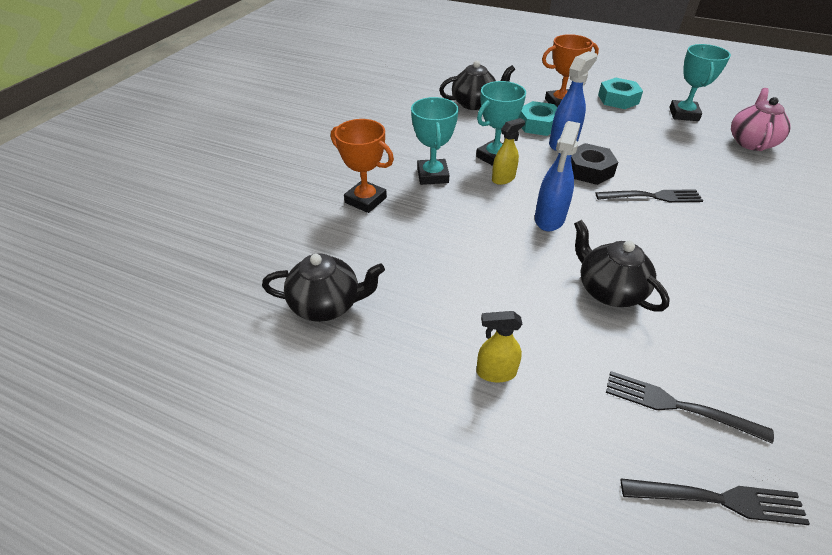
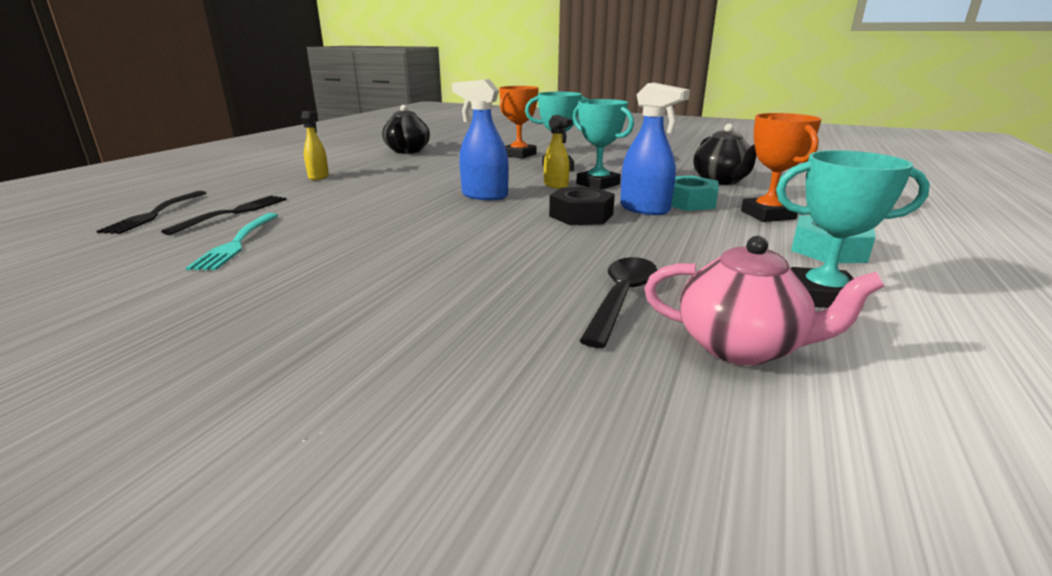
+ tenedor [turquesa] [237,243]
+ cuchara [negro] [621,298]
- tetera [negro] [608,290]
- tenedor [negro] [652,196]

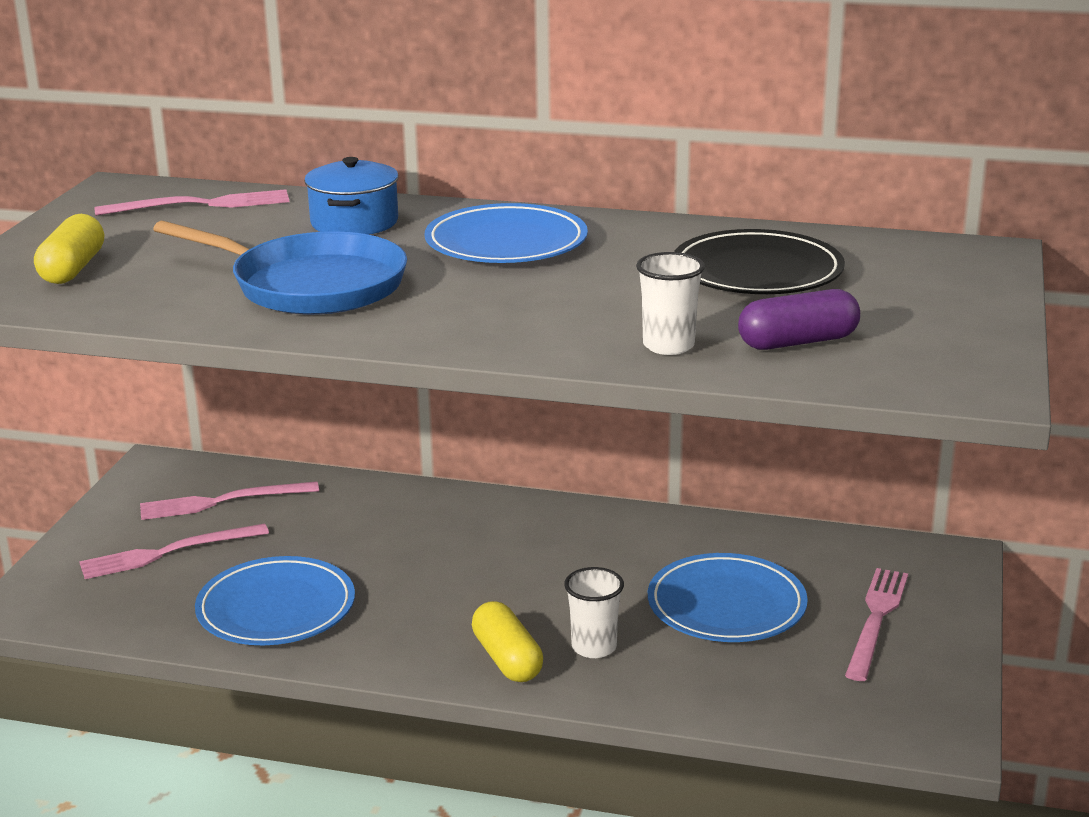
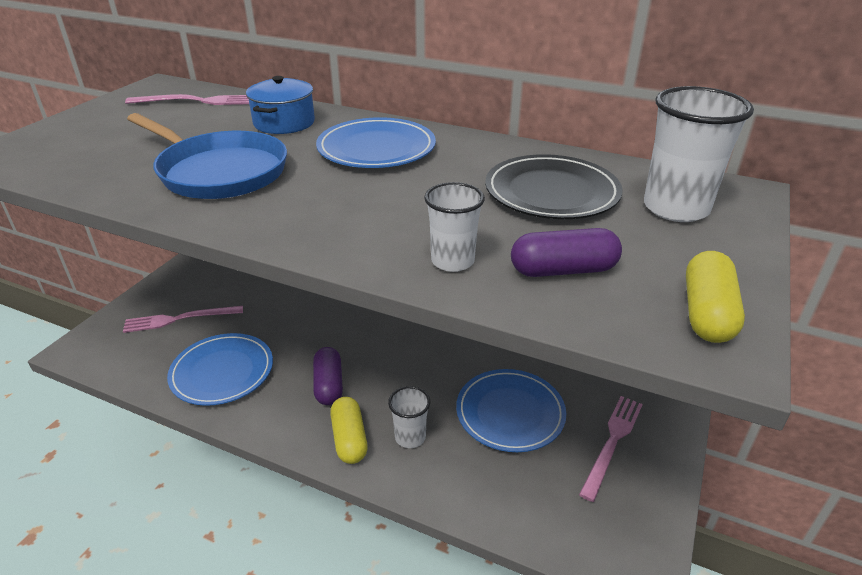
+ cápsula [morado] [329,385]
+ vaso [blanco] [676,208]
~ cápsula [amarillo] [73,269] to [707,313]
- tenedor [rosa] [222,501]

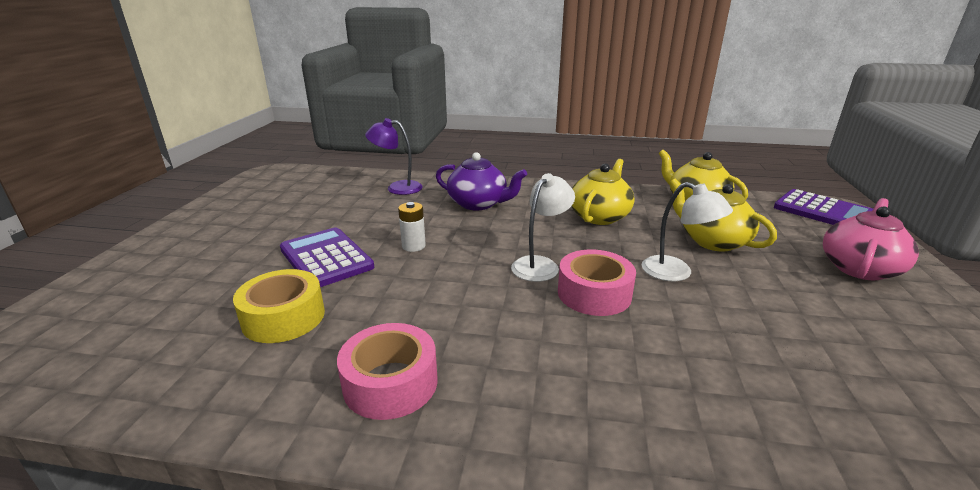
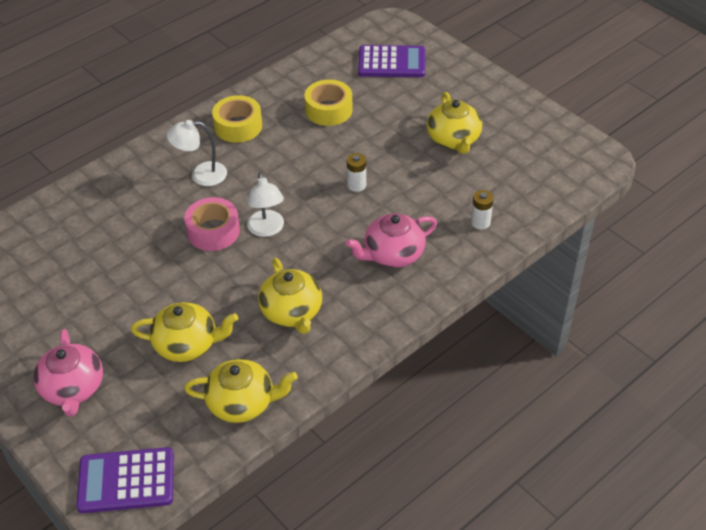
~ lámpara [blanco] [676,273] to [201,175]
~ cinta adhesiva [rosa] [390,383] to cinta adhesiva [amarillo] [238,126]
~ tetera [morado] [478,204] to tetera [rosa] [392,254]
~ calculadora [morado] [326,258] to [391,62]
+ tetera [amarillo] [453,140]
~ lámpara [morado] [397,188] to pila [blanco] [480,222]

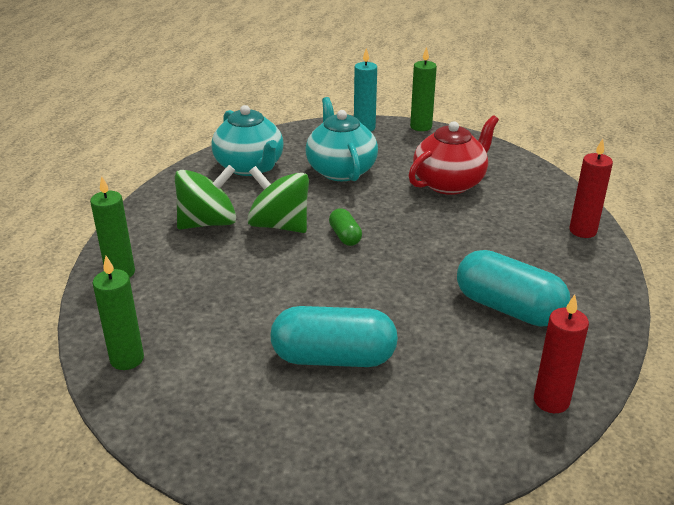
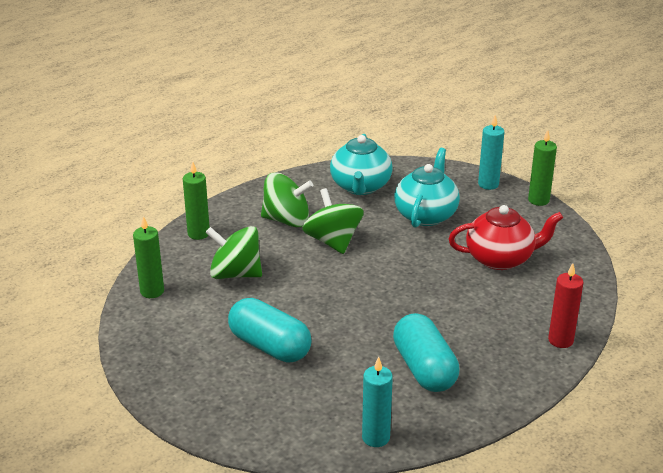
+ peonza [verde] [235,273]
~ vela [rojo] [551,401] to vela [turquesa] [376,437]
- cápsula [verde] [345,236]

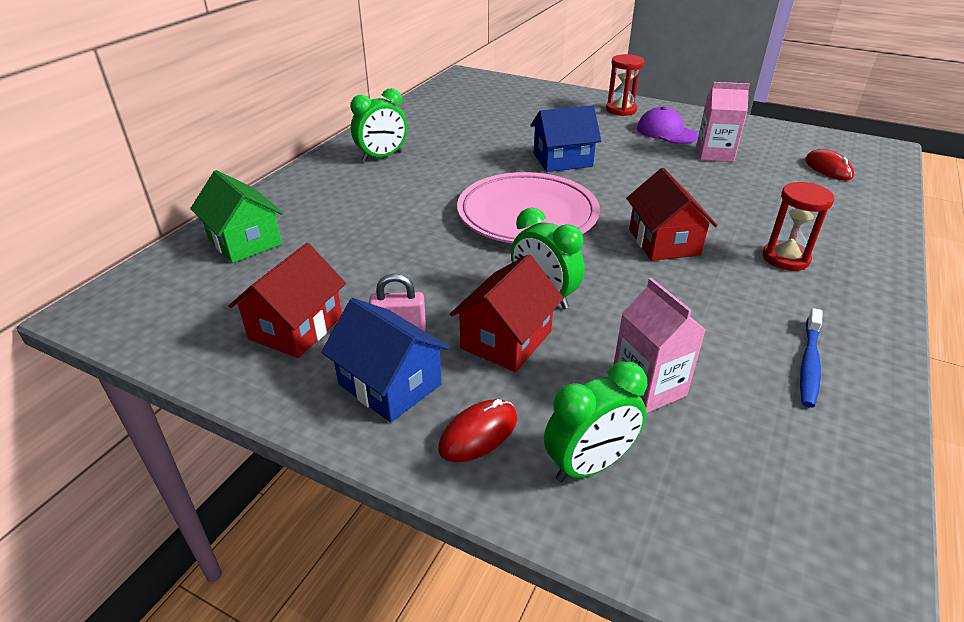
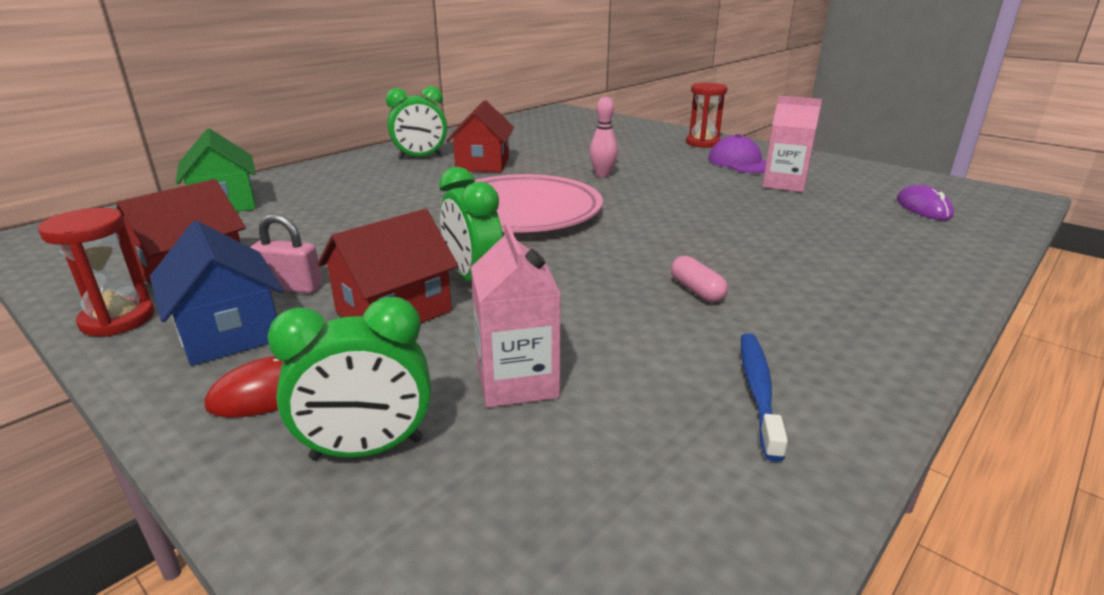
~ reloj de arena [rojo] [785,258] to [118,320]
~ casa [rojo] [664,242] to [483,164]
~ casa [azul] [562,160] to bolo [rosa] [602,174]
+ cápsula [rosa] [697,291]
~ cepillo de dientes [azul] [809,363] = [758,391] 150 degrees clockwise
~ ratón [rojo] [828,168] to ratón [morado] [923,208]

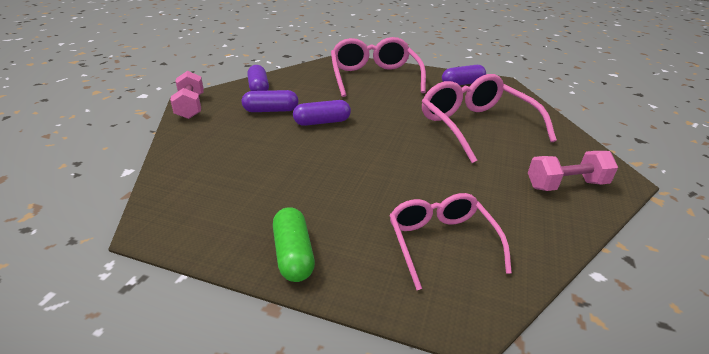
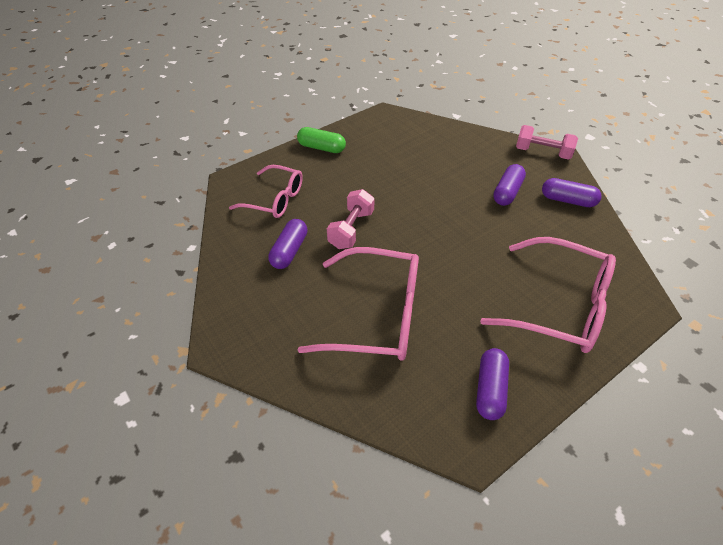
~ cápsula [morado] [322,122] to [289,251]
~ mancuerna [rosa] [566,185] to [351,229]

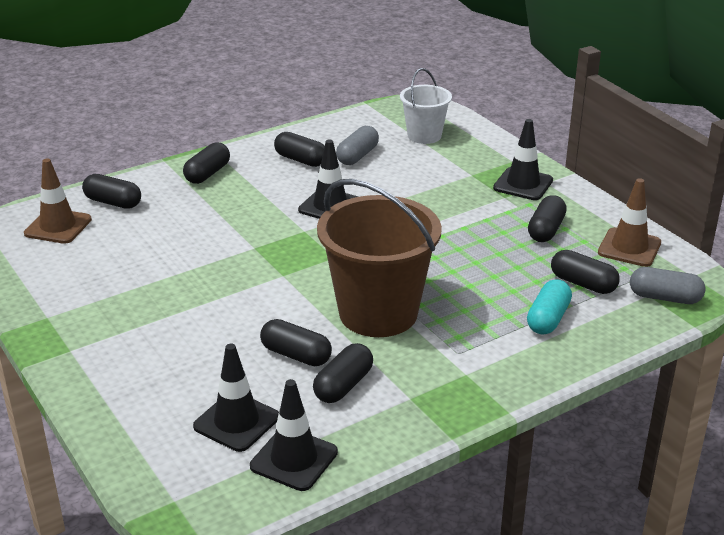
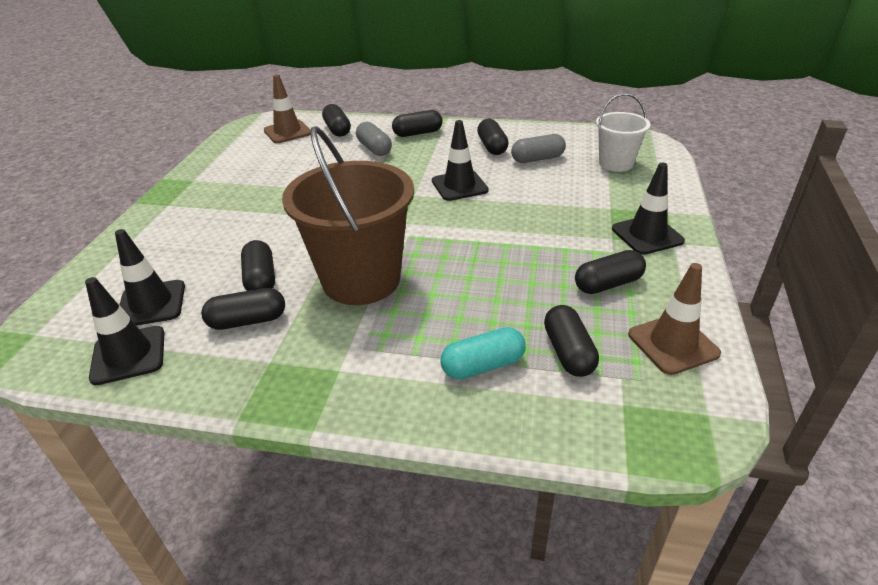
~ cápsula [gris] [665,297] to [374,149]

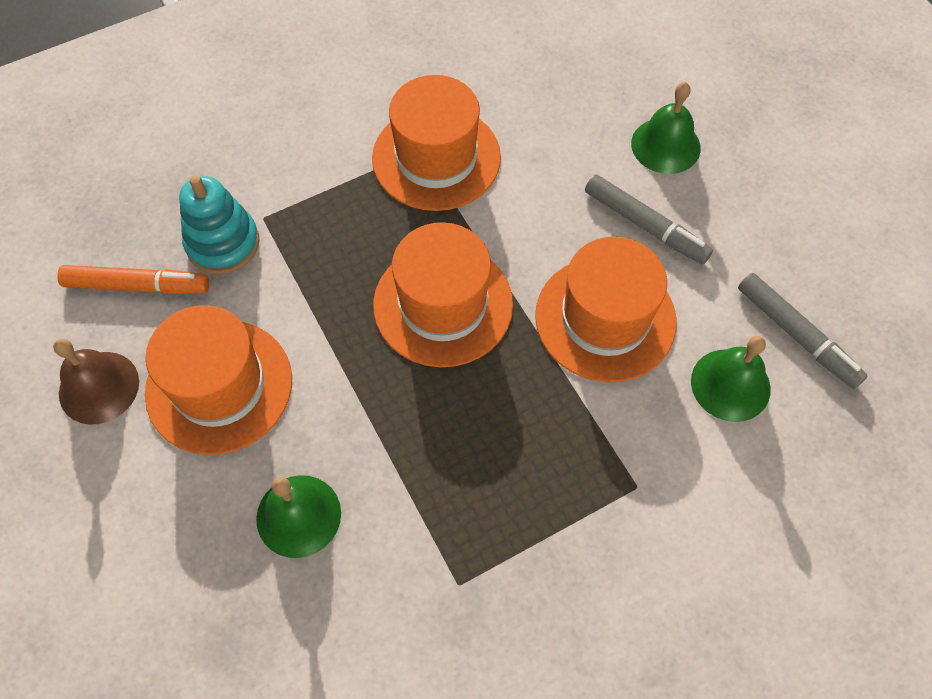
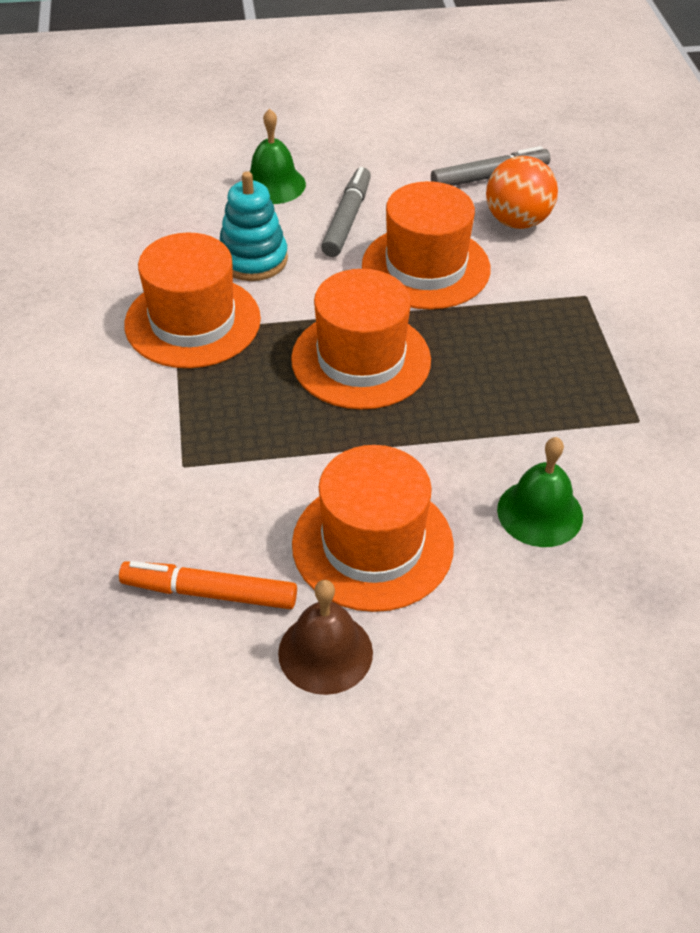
~ rotulador [naranja] [137,286] = [209,592] 105 degrees counterclockwise
~ juguete apilable [turquesa] [223,243] to [253,259]
~ rotulador [gris] [645,226] = [347,219] 45 degrees counterclockwise
~ campana [verde] [730,384] to pelota [naranja] [517,221]

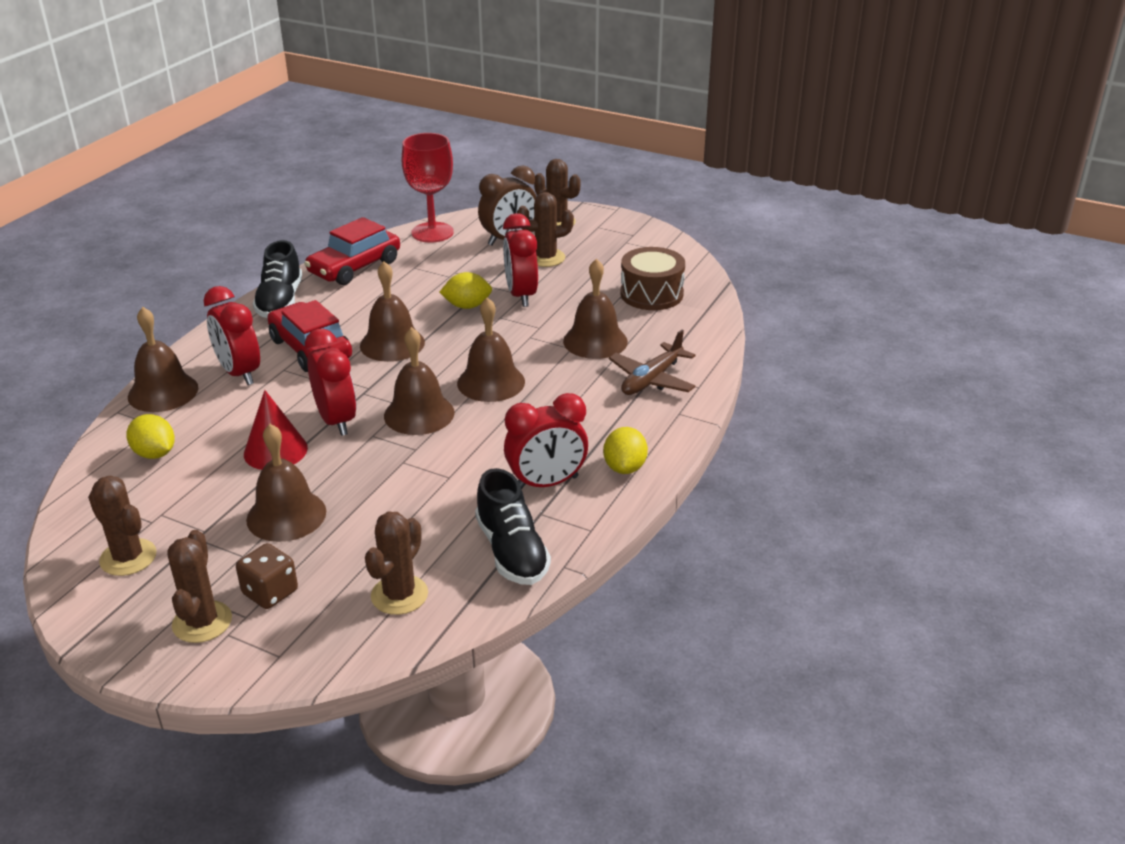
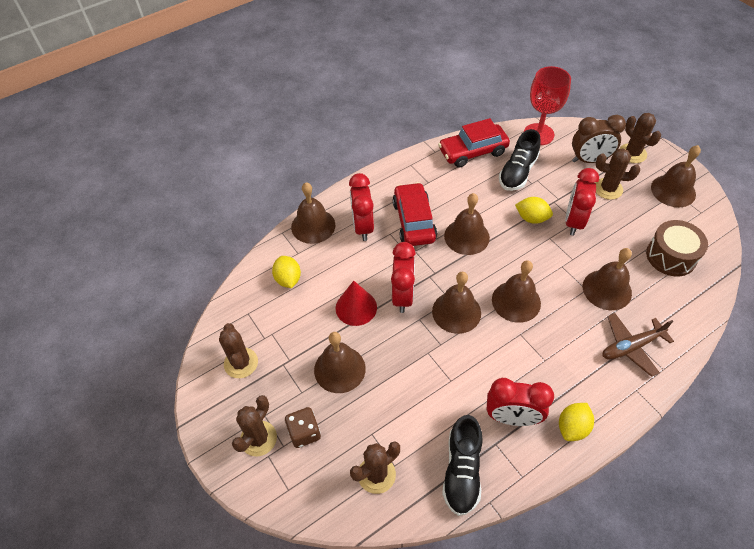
~ zapato [negro] [280,301] to [517,172]
+ campana [marrón] [673,190]

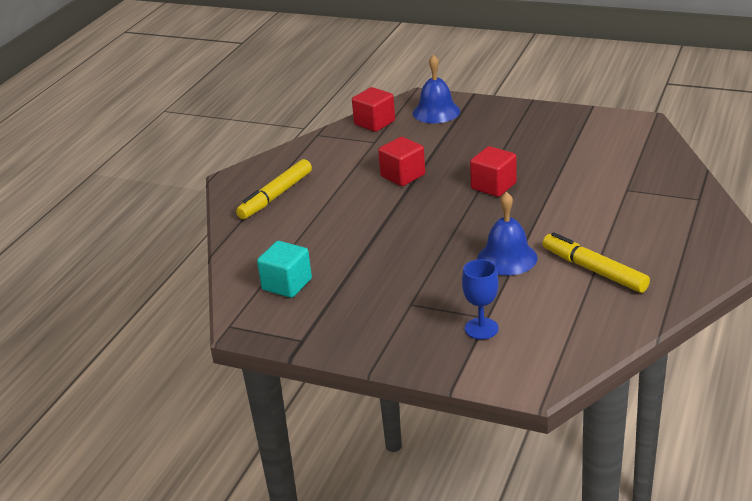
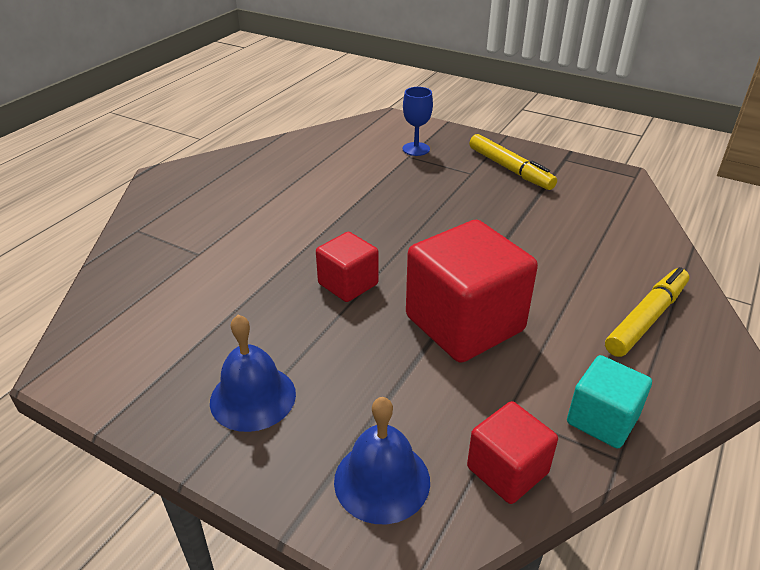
~ campana [azul] [507,258] to [253,397]
~ cubo [rojo] [403,175] = [464,323] x1.84
~ rotulador [amarillo] [594,270] to [510,169]
~ cubo [turquesa] [287,284] to [602,420]

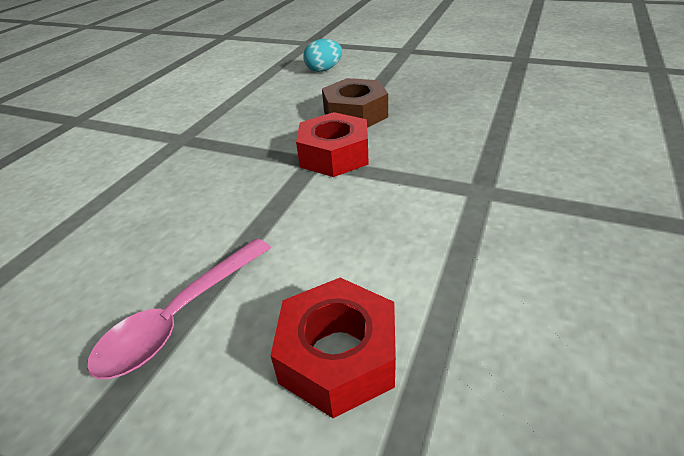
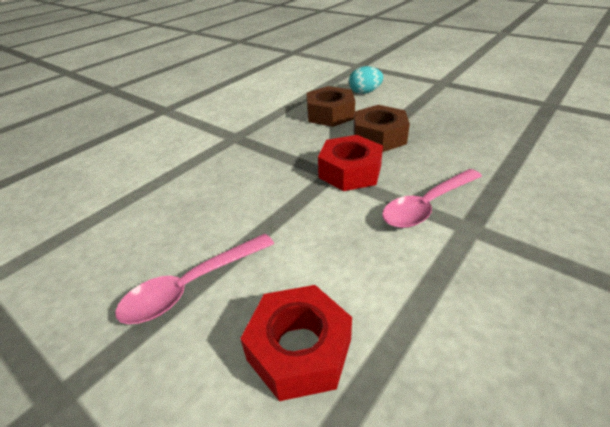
+ tuerca [marrón] [330,114]
+ cuchara [rosa] [427,205]

